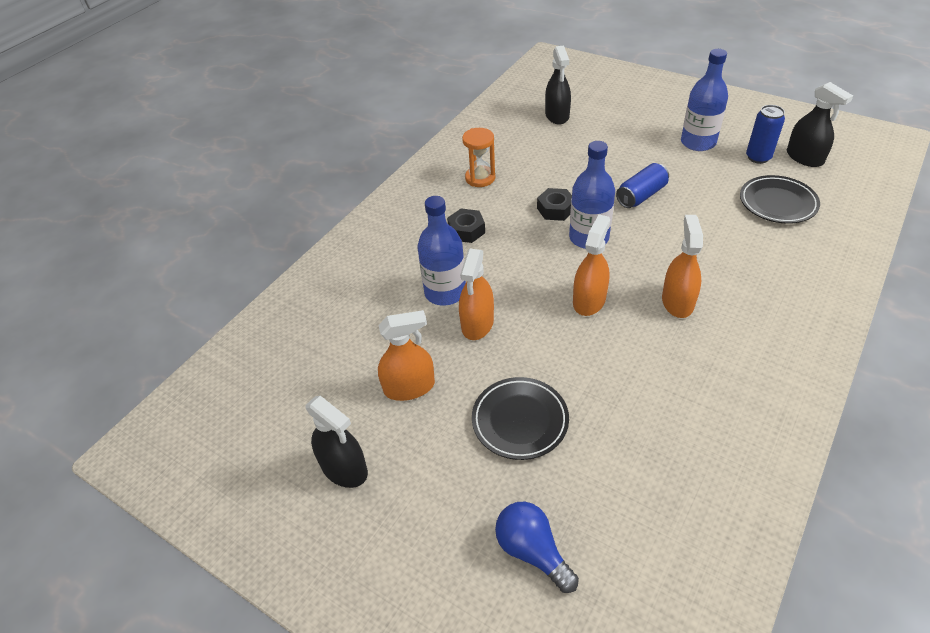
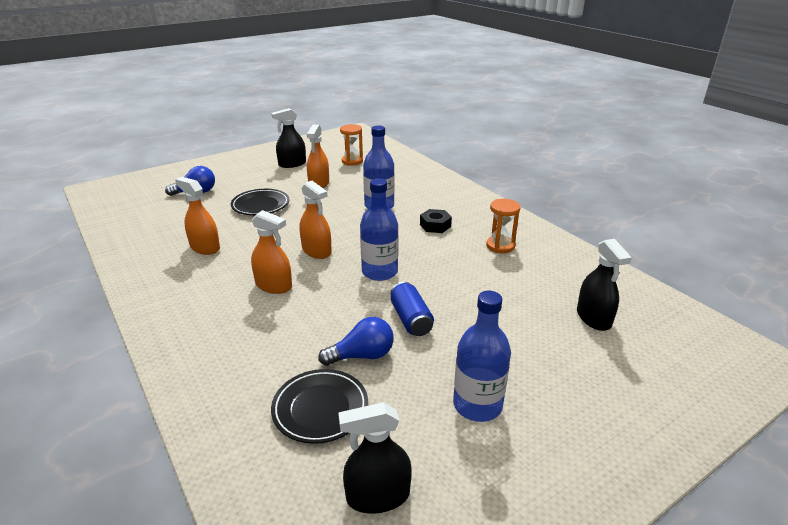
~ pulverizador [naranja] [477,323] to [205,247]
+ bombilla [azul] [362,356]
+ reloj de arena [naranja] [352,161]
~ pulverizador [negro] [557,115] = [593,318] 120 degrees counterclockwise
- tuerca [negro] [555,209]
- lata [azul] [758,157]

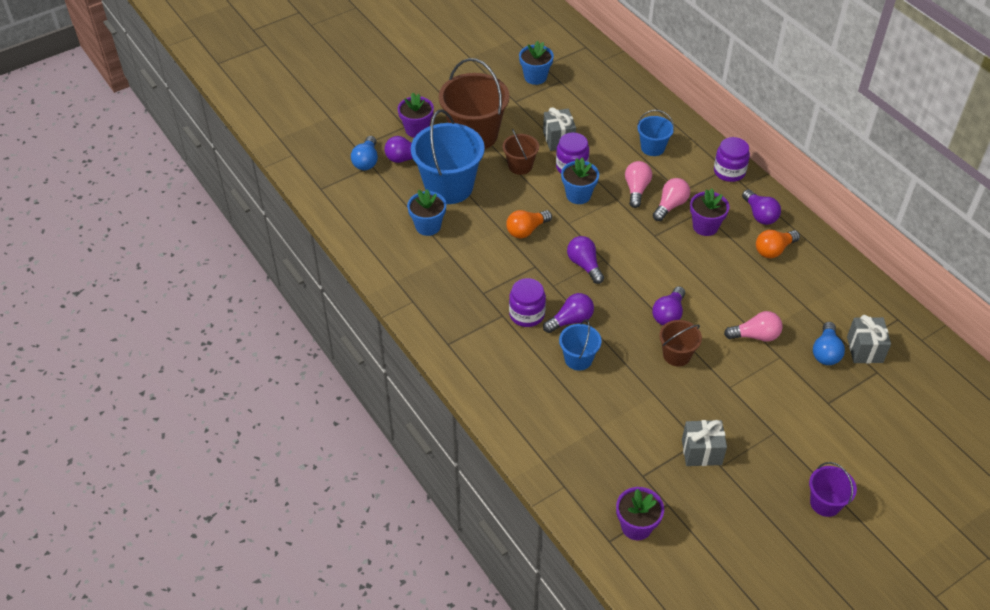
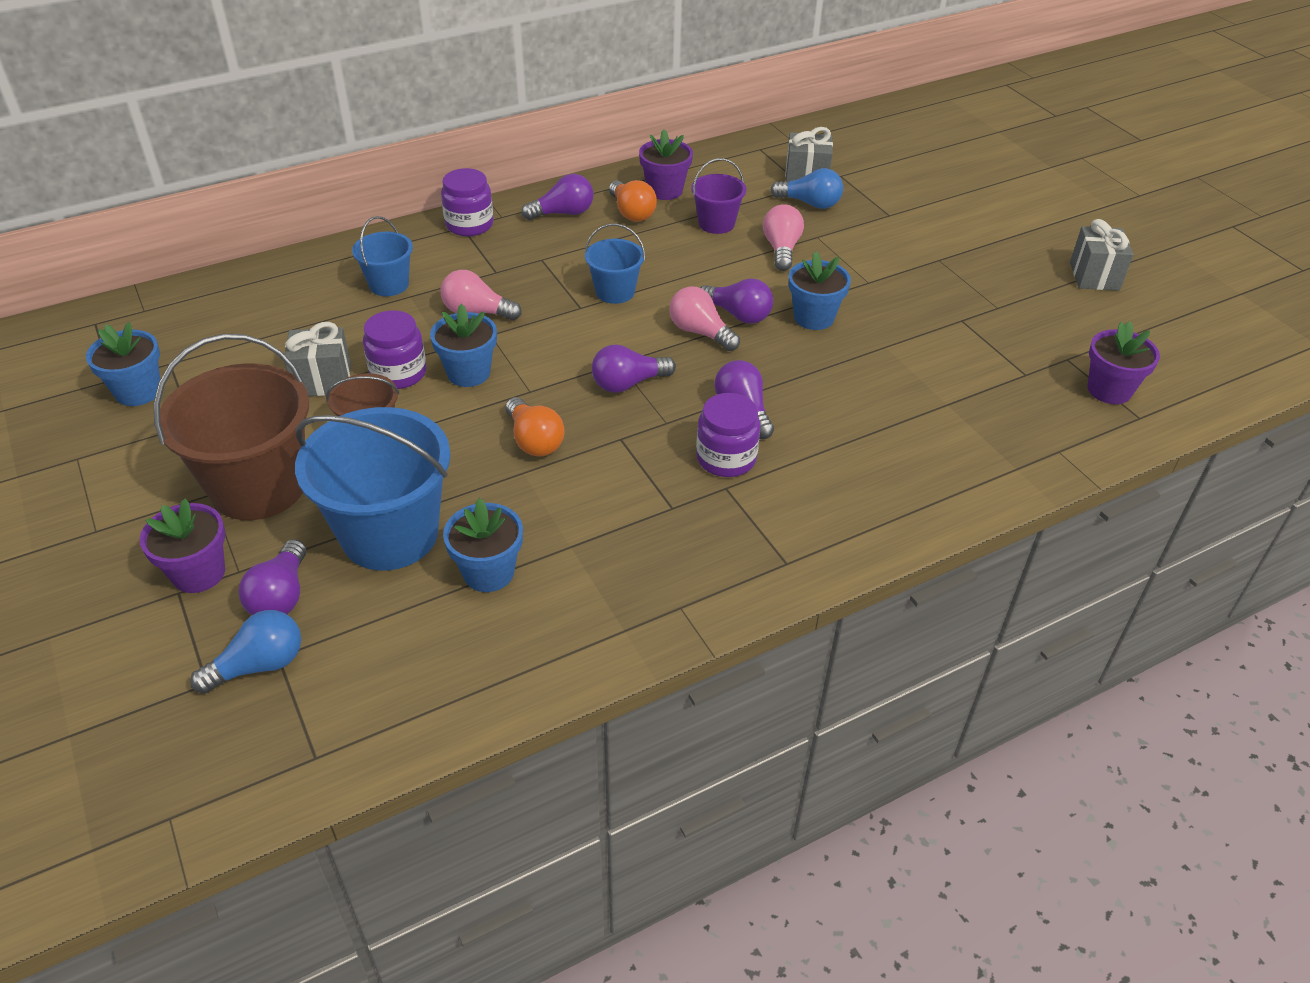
~ bombilla [azul] [366,161] = [259,665] 45 degrees counterclockwise
~ balde [azul] [578,359] to [615,292]
~ maceta [morado] [705,226] to [665,190]
~ bombilla [rosa] [670,205] to [700,332]
~ balde [morado] [825,503] to [716,223]
~ balde [marrón] [676,355] to maceta [azul] [814,317]
~ regalo [gris] [701,452] to [1094,276]

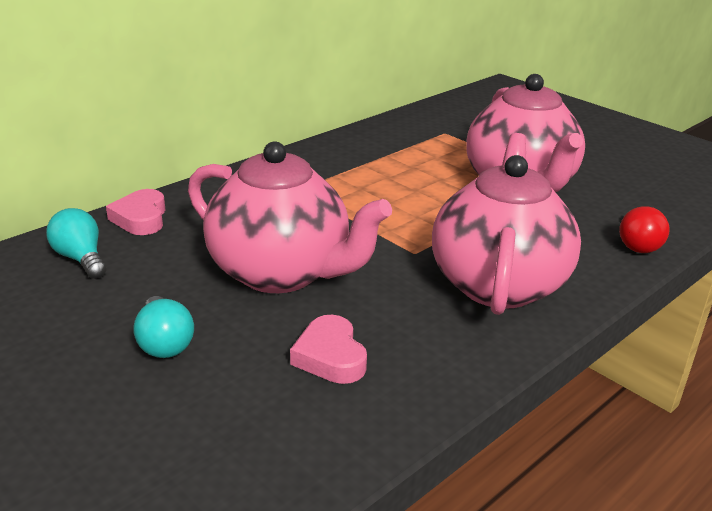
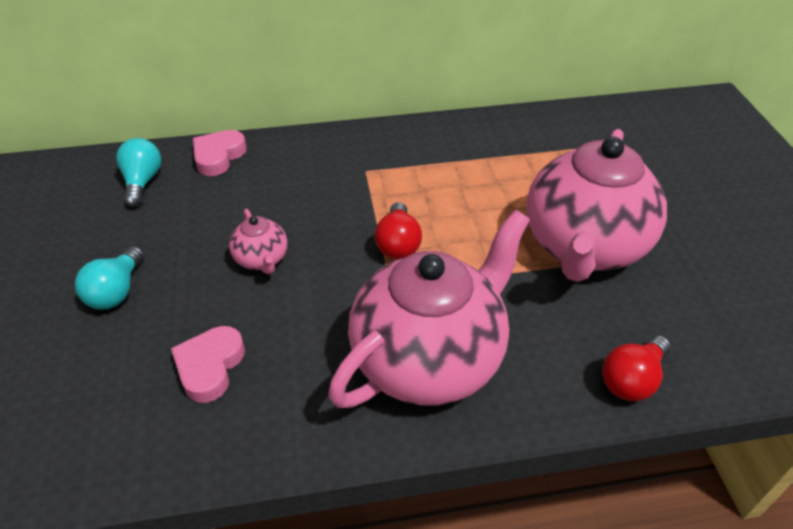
~ tetera [rosa] [282,273] = [262,260] x0.43
+ bombilla [rojo] [398,244]

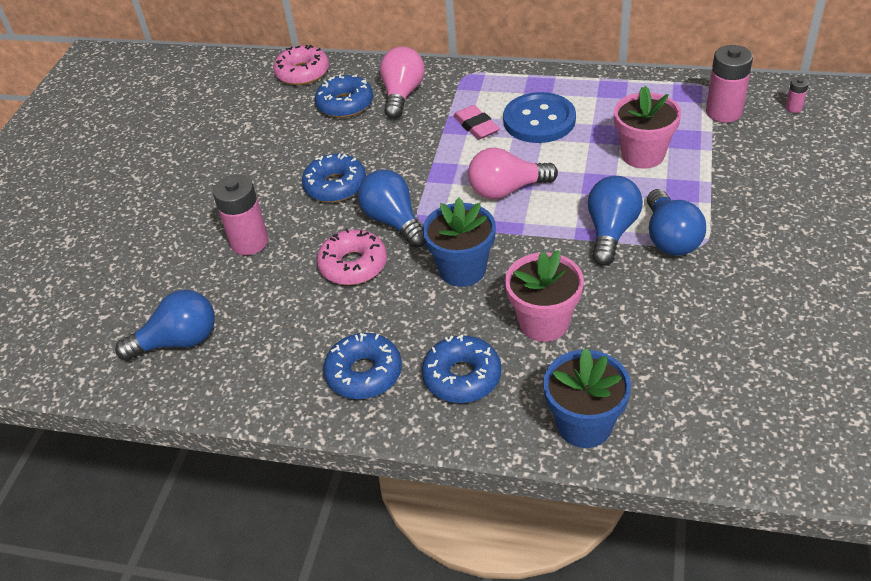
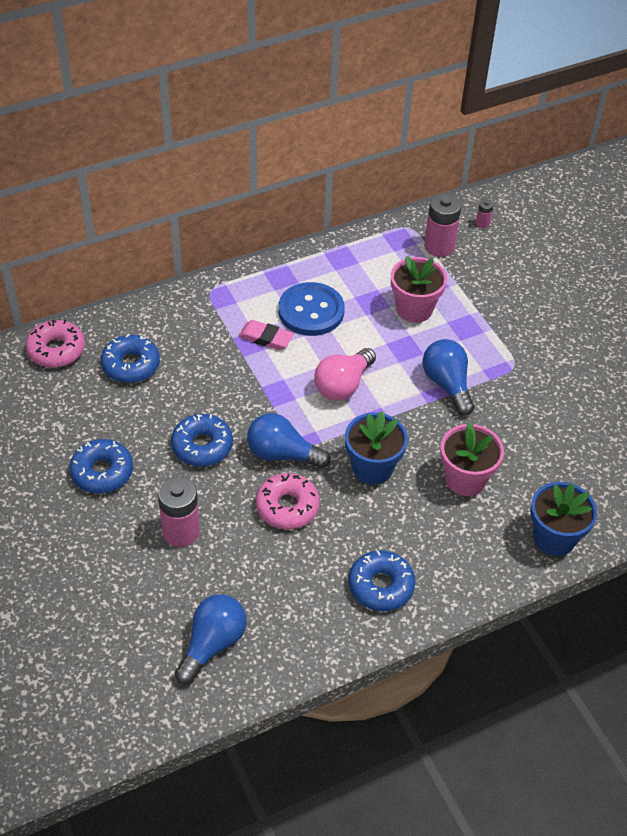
~ rosquilla [azul] [462,377] to [102,472]
- bombilla [rosa] [402,94]
- bombilla [azul] [670,238]

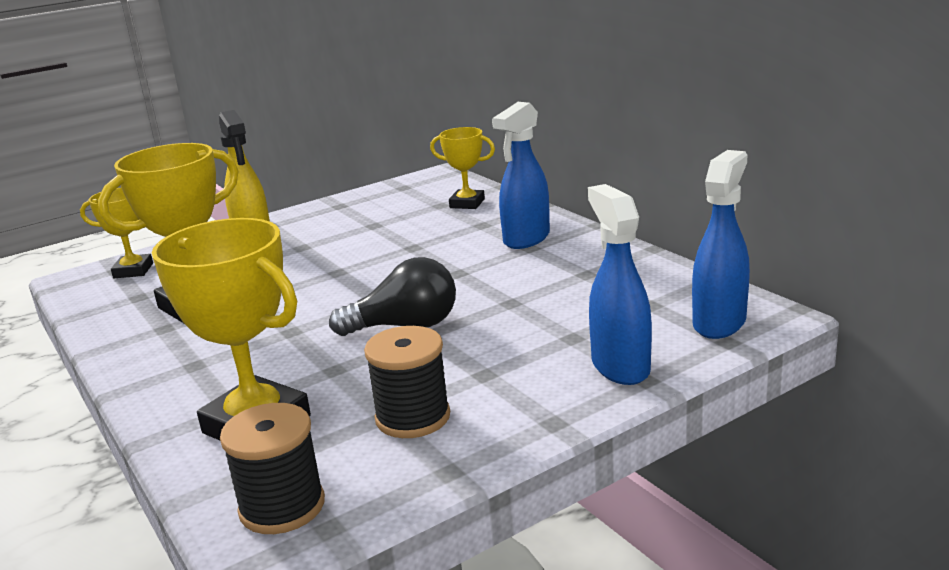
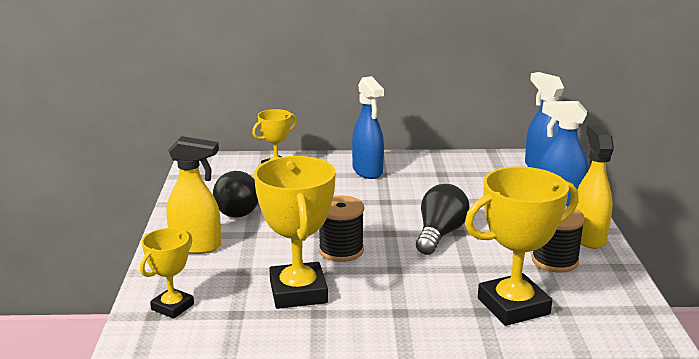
+ bombilla [negro] [238,209]
~ carrete [negro] [282,506] to [341,250]
+ pulverizador [amarillo] [588,237]

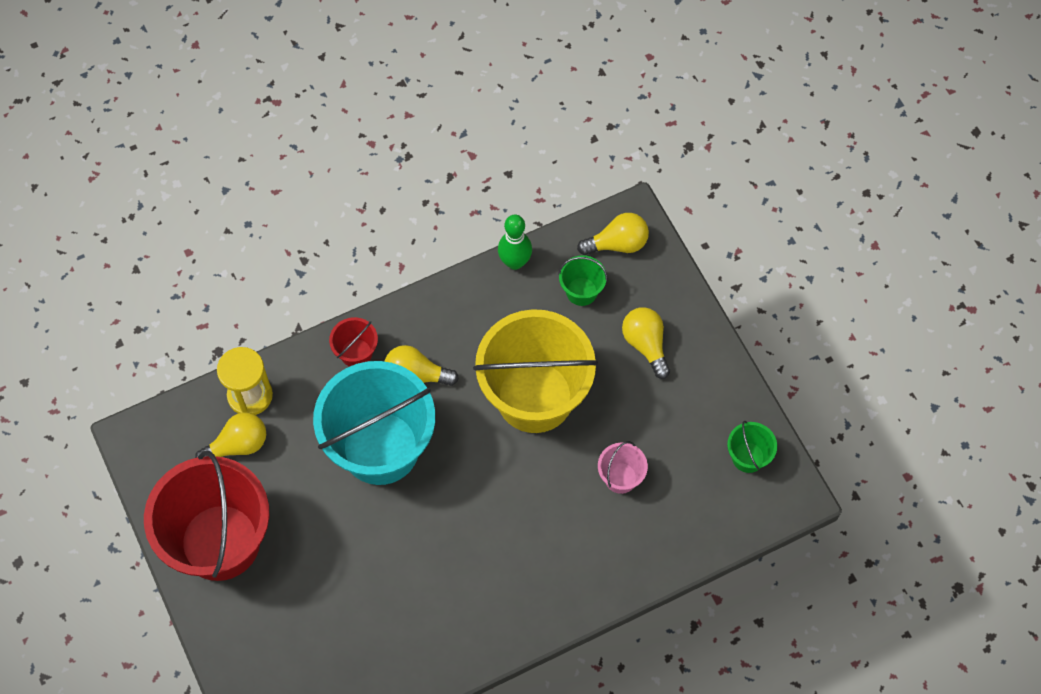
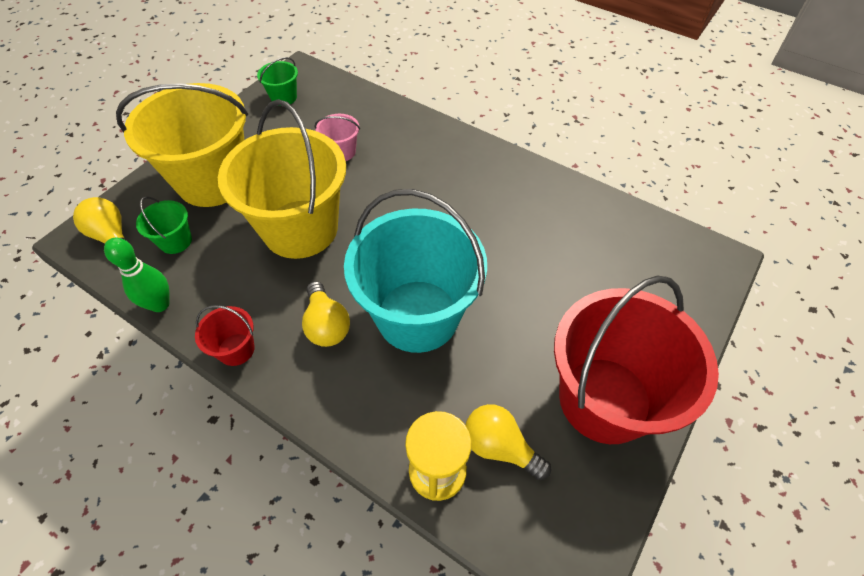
~ bombilla [amarillo] [645,344] to balde [amarillo] [213,181]
~ balde [rojo] [356,353] to [236,349]

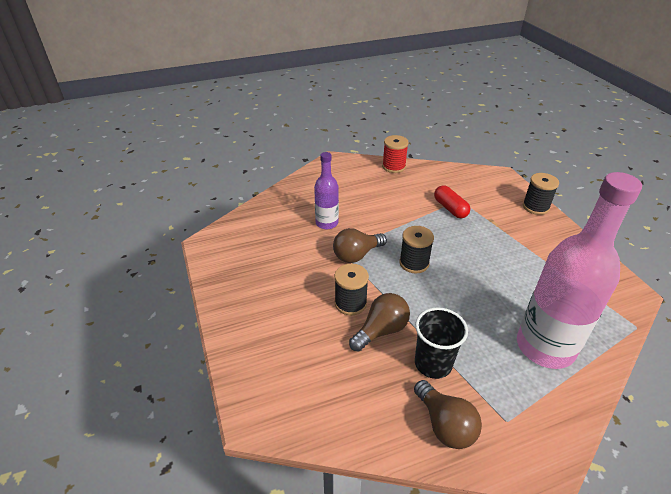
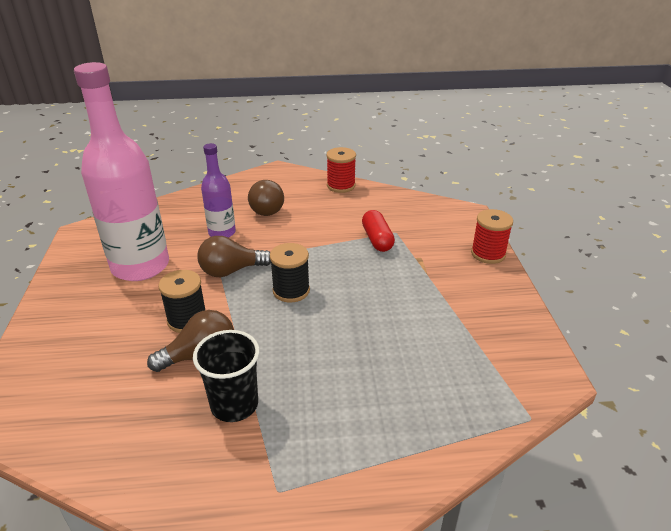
~ botella [rosa] [545,347] to [140,266]
~ bombilla [marrón] [445,425] to [266,208]
~ carrete [negro] [535,207] to carrete [rojo] [488,254]

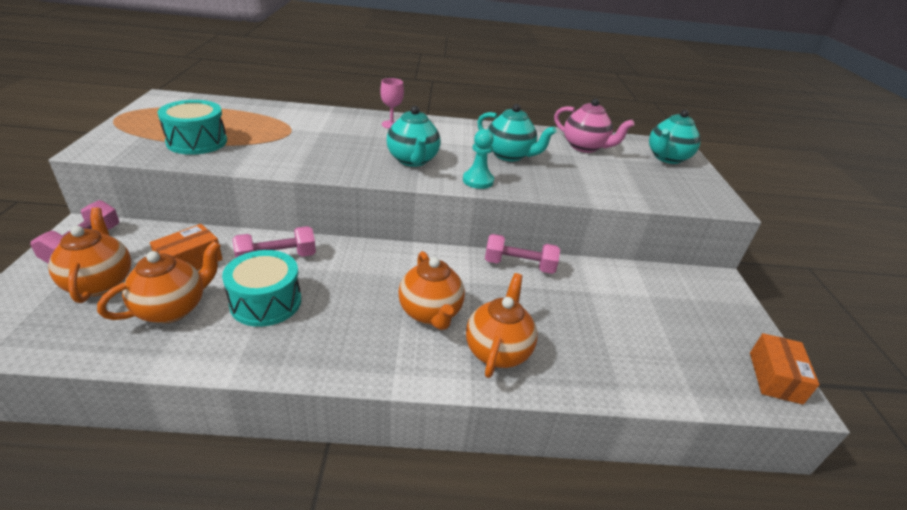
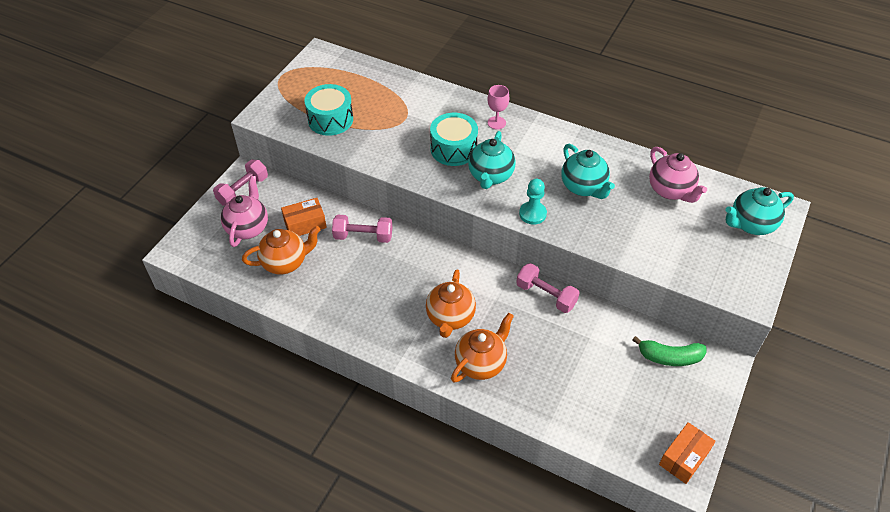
~ tetera [naranja] [100,282] to tetera [rosa] [248,228]
~ tambor [turquesa] [266,302] to [453,149]
+ plátano [verde] [669,357]

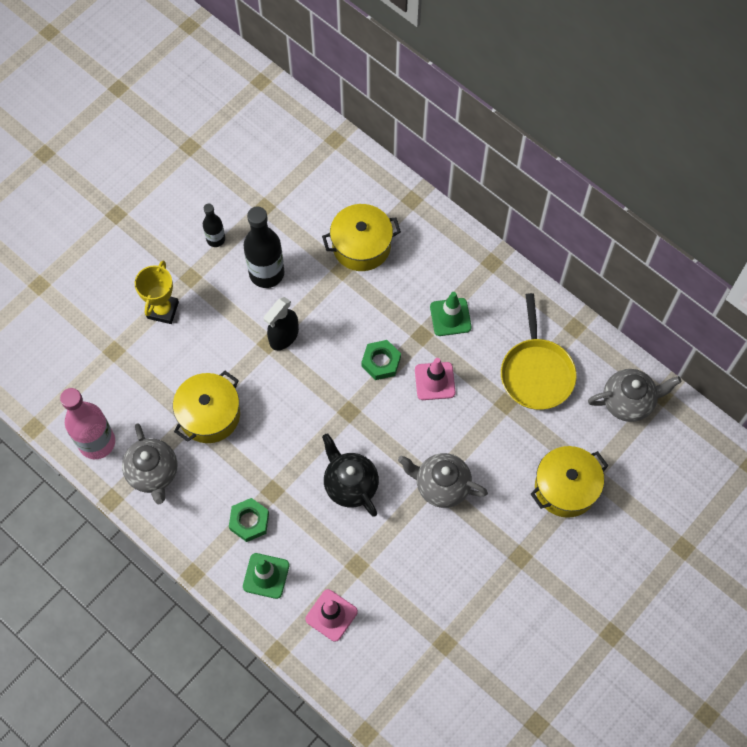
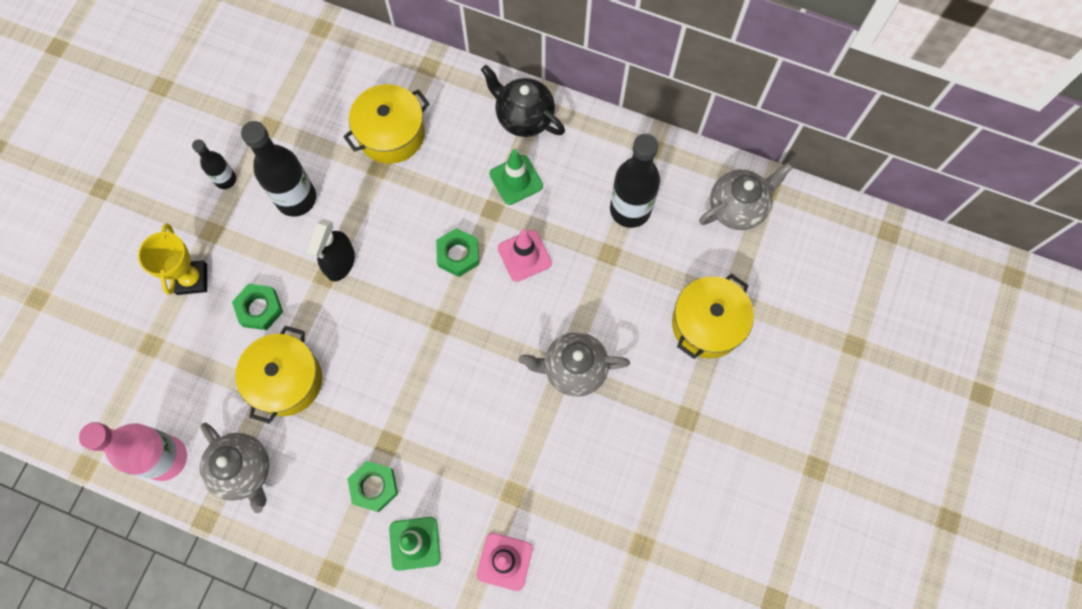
+ tuerca [verde] [259,308]
~ tetera [negro] [350,484] to [524,117]
~ sartén [amarillo] [536,373] to botella [negro] [630,209]

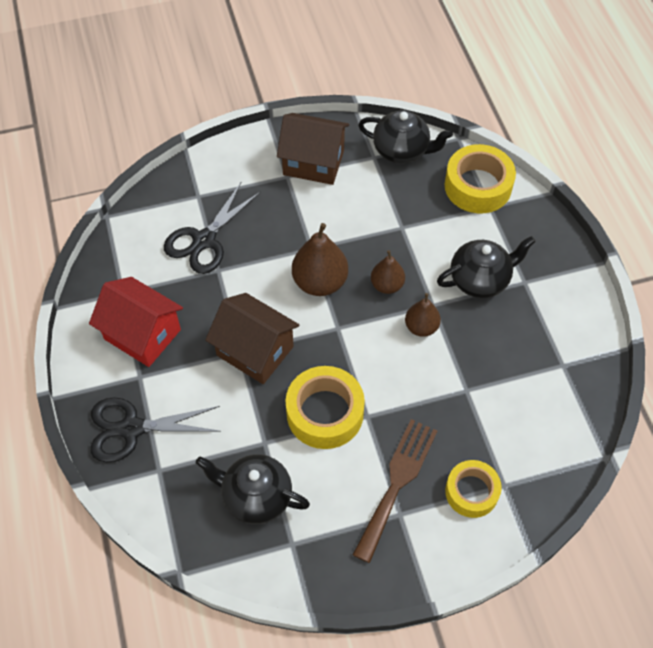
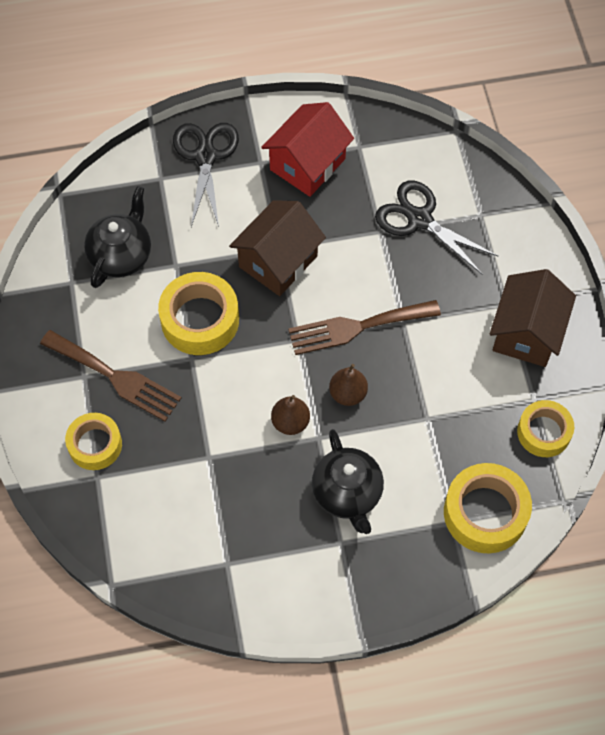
~ pera [marrón] [320,282] to tenedor [marrón] [357,327]
~ tetera [negro] [402,150] to cinta adhesiva [amarillo] [543,432]

